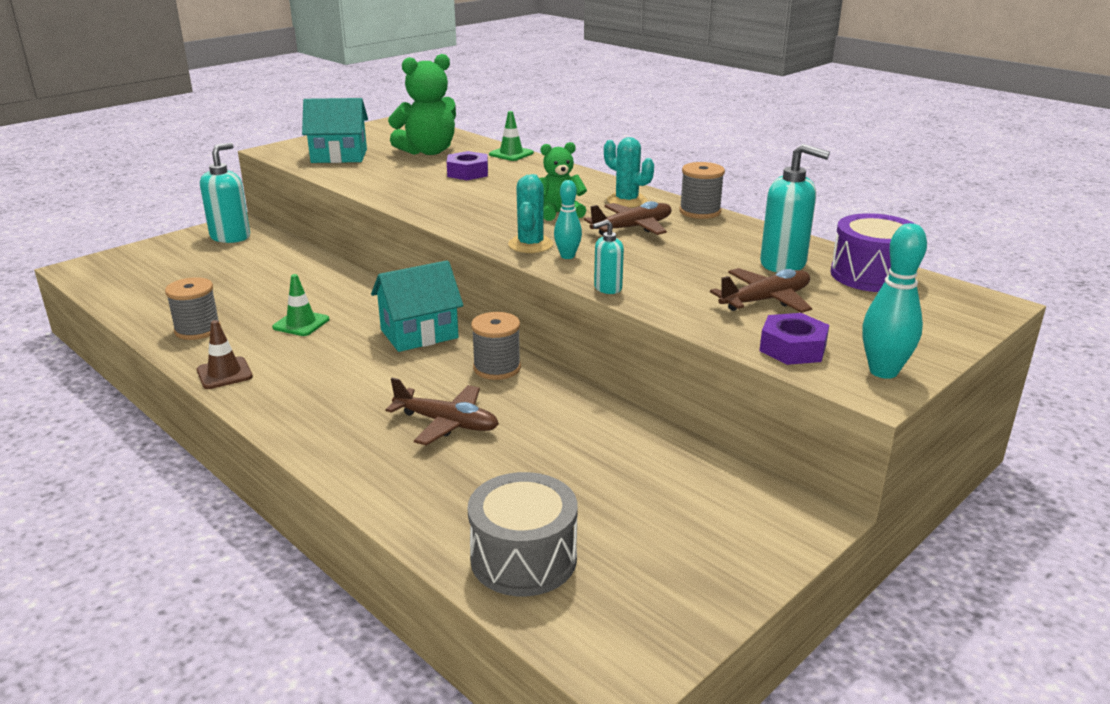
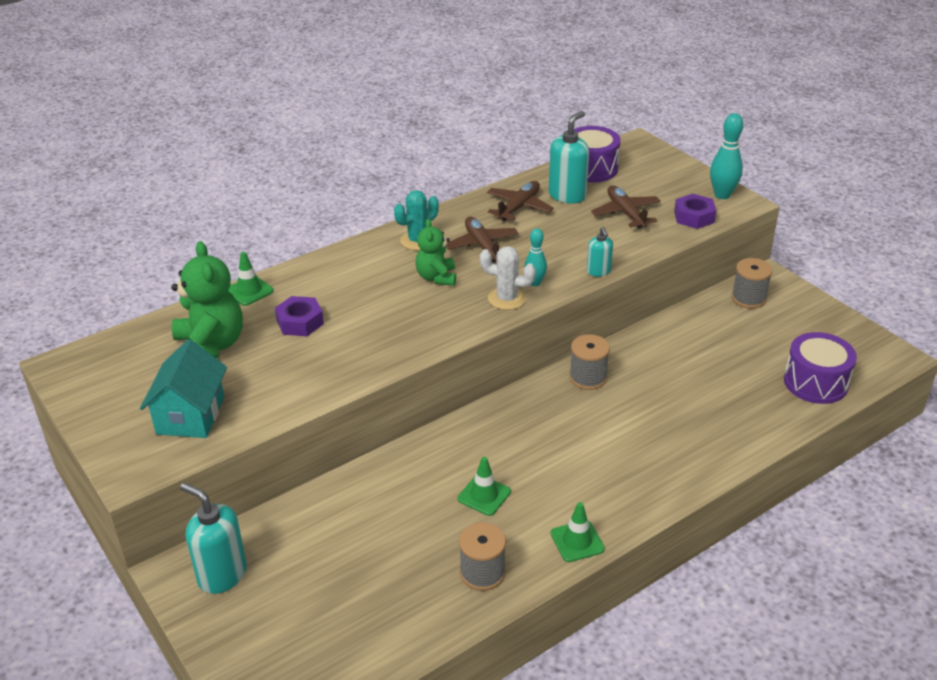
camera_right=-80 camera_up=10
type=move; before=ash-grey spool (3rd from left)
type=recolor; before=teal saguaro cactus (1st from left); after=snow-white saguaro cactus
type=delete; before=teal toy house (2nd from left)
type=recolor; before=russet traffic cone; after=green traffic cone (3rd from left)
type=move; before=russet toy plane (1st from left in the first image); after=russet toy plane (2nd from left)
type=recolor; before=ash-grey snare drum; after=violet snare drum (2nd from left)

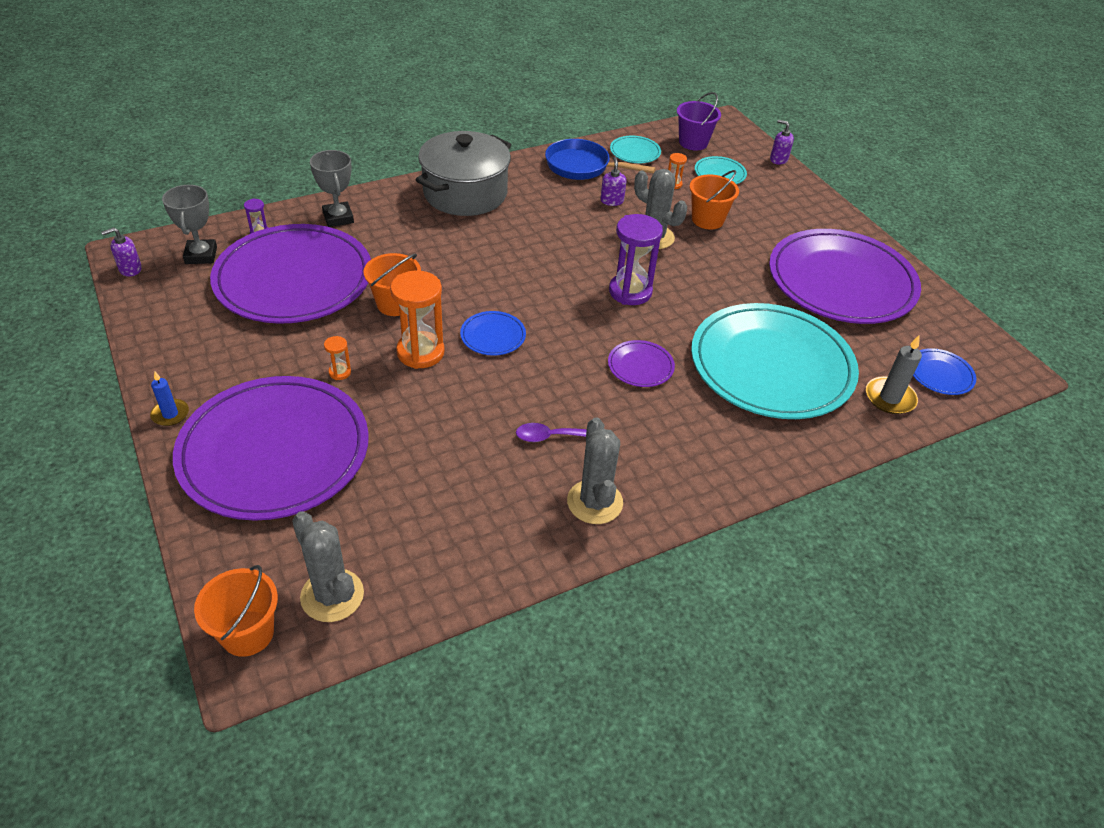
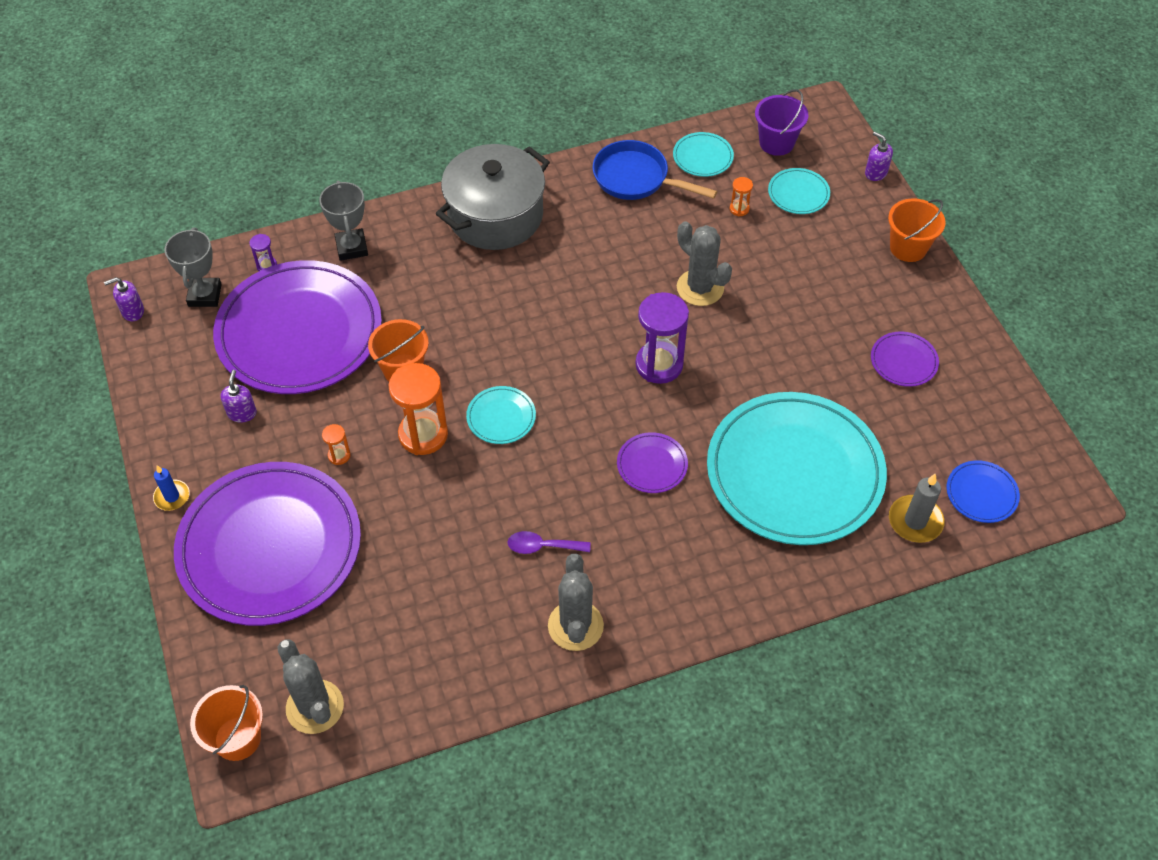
camera_right=10 camera_up=10
type=move; before=violet soap pump (2nd from left)
type=move; before=bright orange sand bucket (3rd from left)
type=resize; before=violet flat dish (4th from left); scale=0.4
type=recolor; before=cobalt flat dish (1st from left); after=teal flat dish (1st from left)

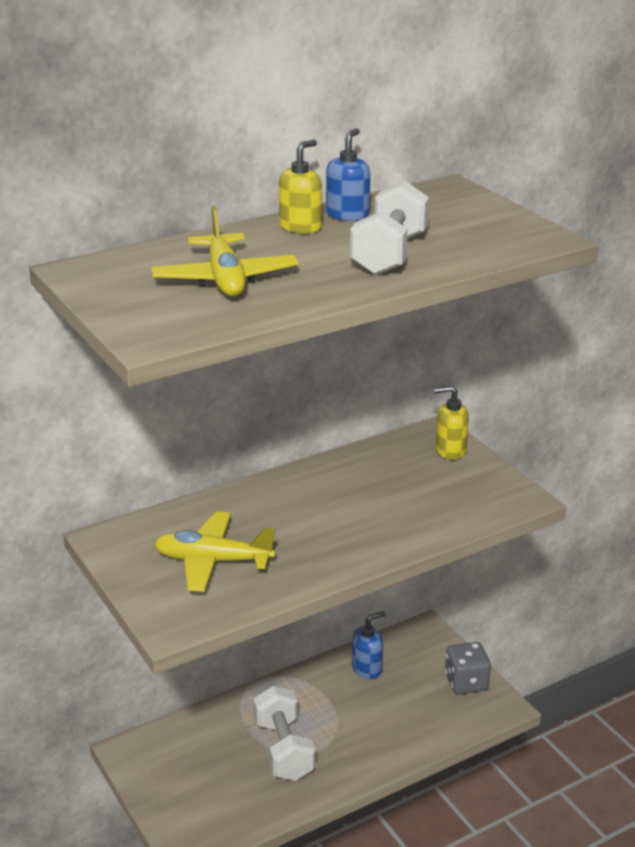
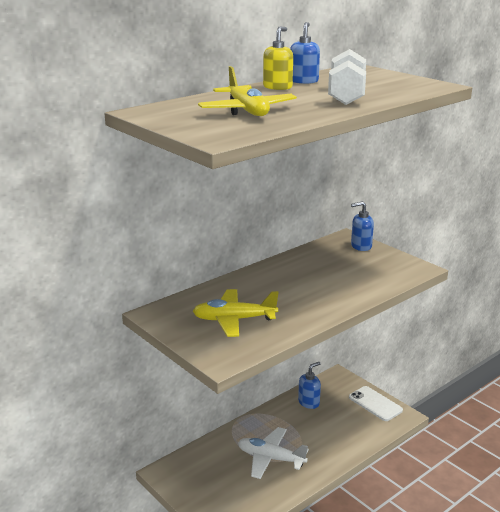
camera_right=-10 camera_up=-5
type=recolor; before=bright yellow soap pump (2nd from left); after=cobalt soap pump (3rd from left)
type=replace; before=ash-grey dice; after=snow-white mobile phone
type=replace; before=snow-white dumbbell (1st from left); after=snow-white toy plane

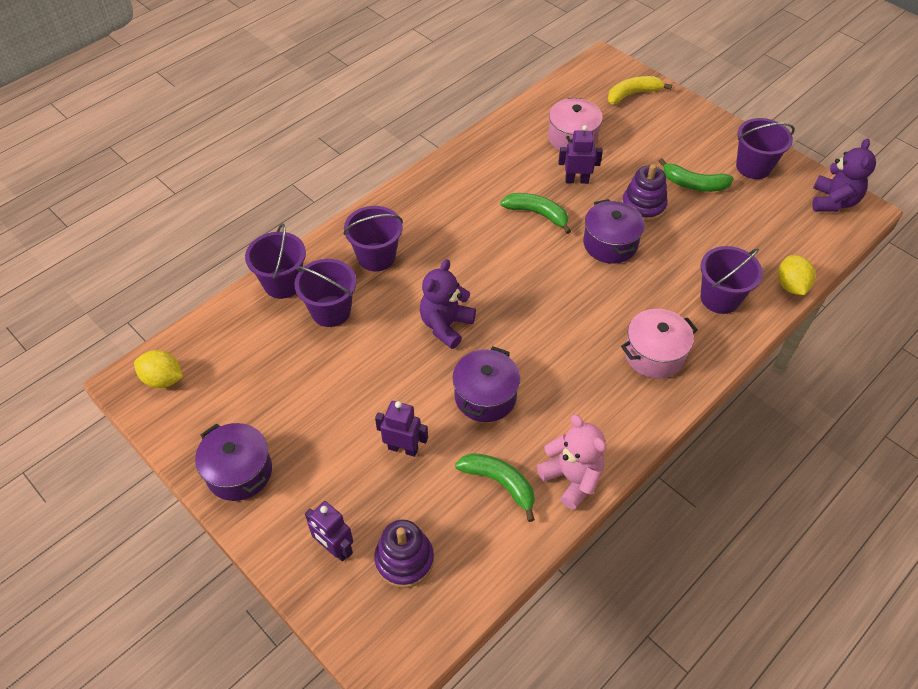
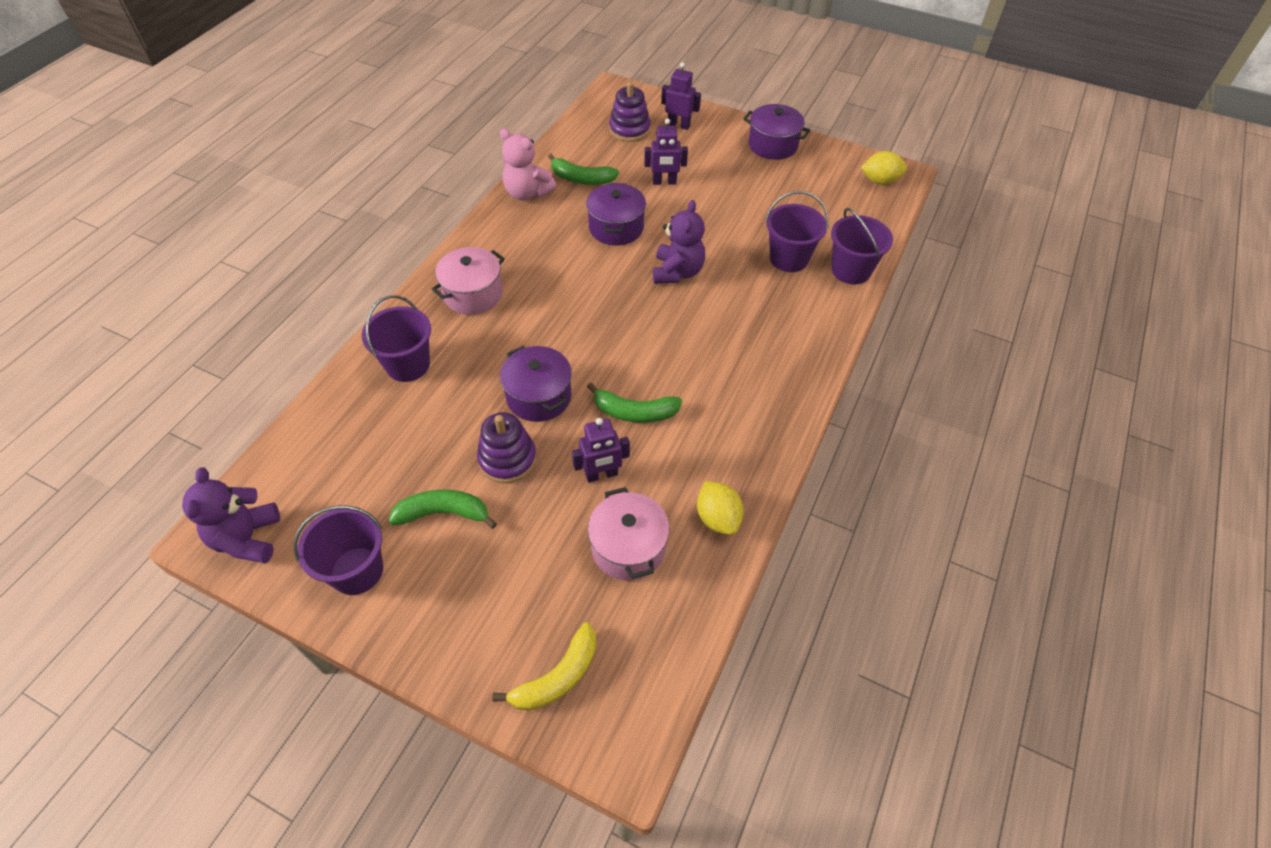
camera_right=160 camera_up=0
type=delete; before=violet sand bucket (3rd from left)
type=move; before=bright yellow lemon (2nd from left in the first image); after=bright yellow lemon (1st from left)

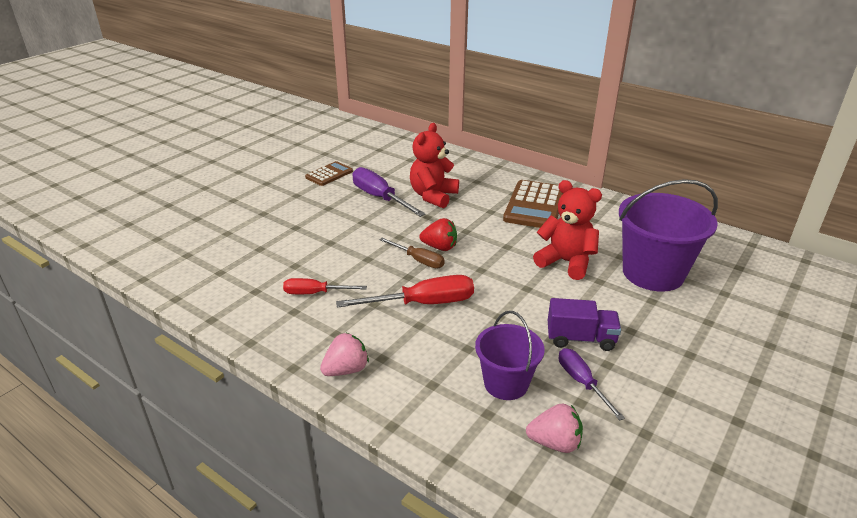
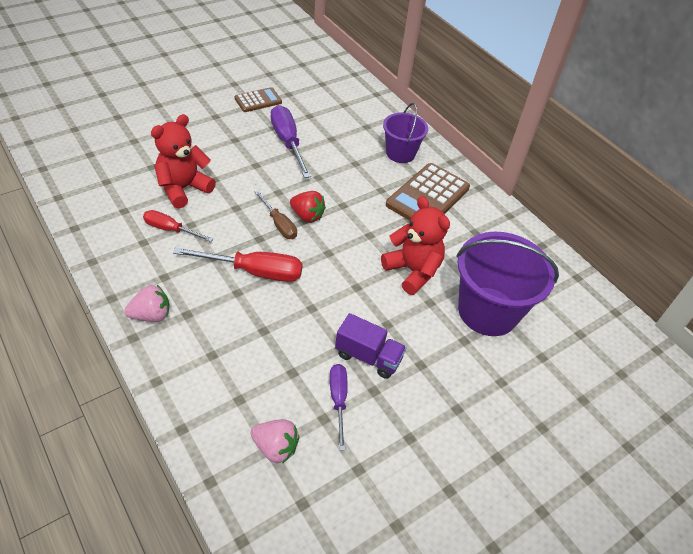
camera_right=15 camera_up=15
type=move; before=red stuffed bear (1st from left)
type=move; before=violet sand bucket (1st from left)

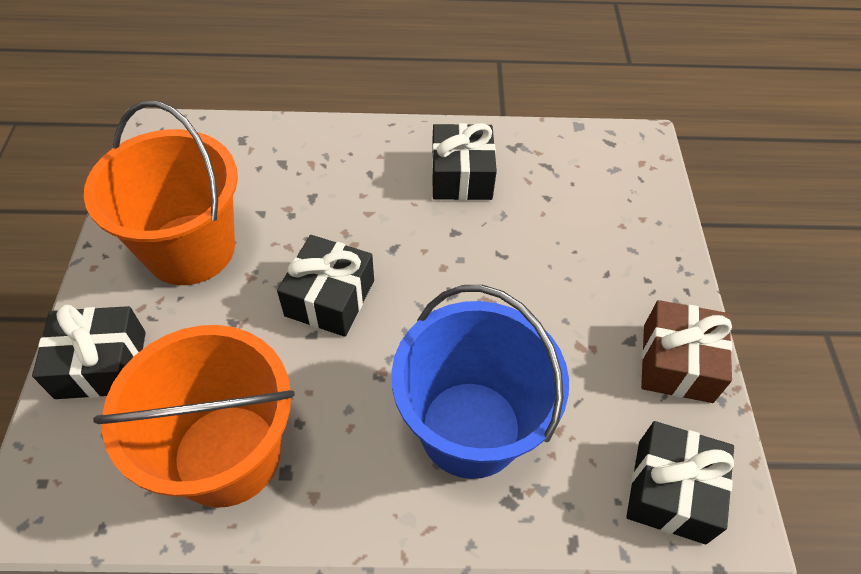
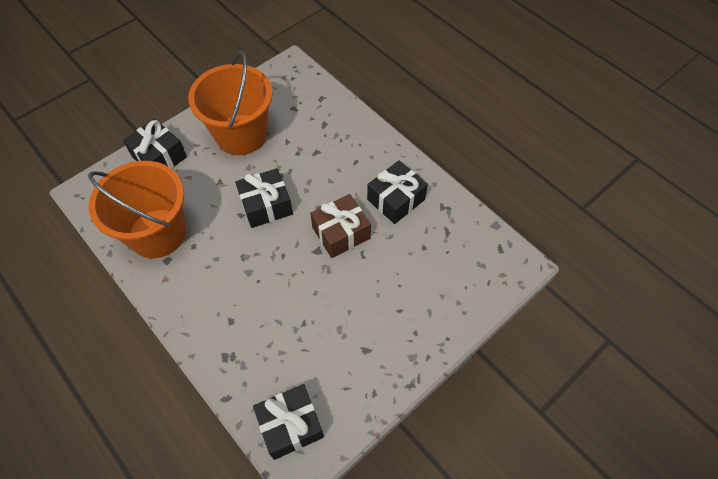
camera_right=50 camera_up=5
type=delete; before=cobalt sand bucket
type=move; before=russet present

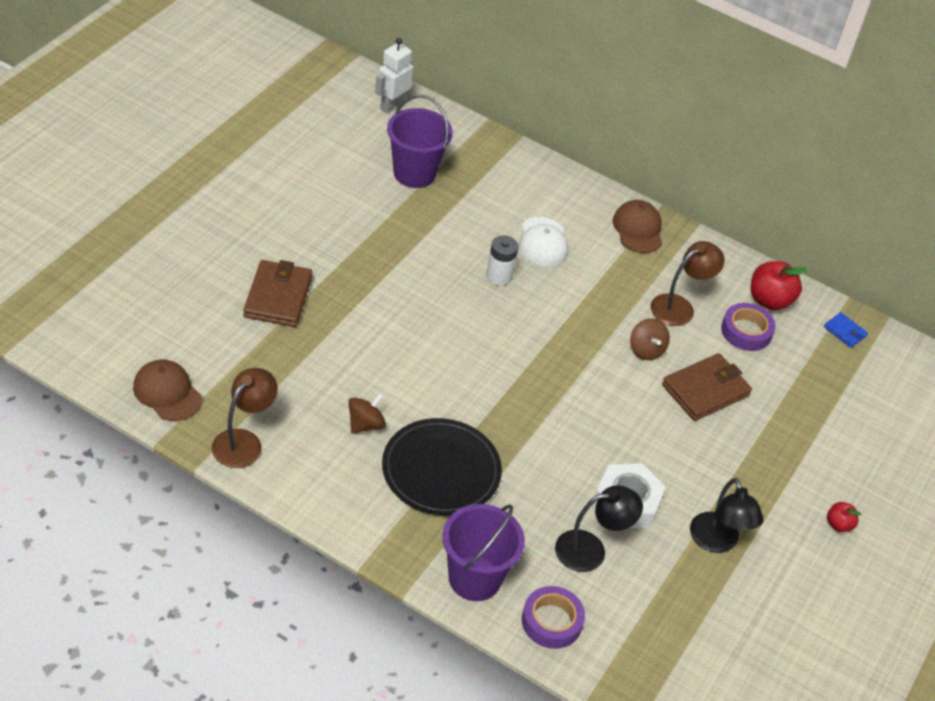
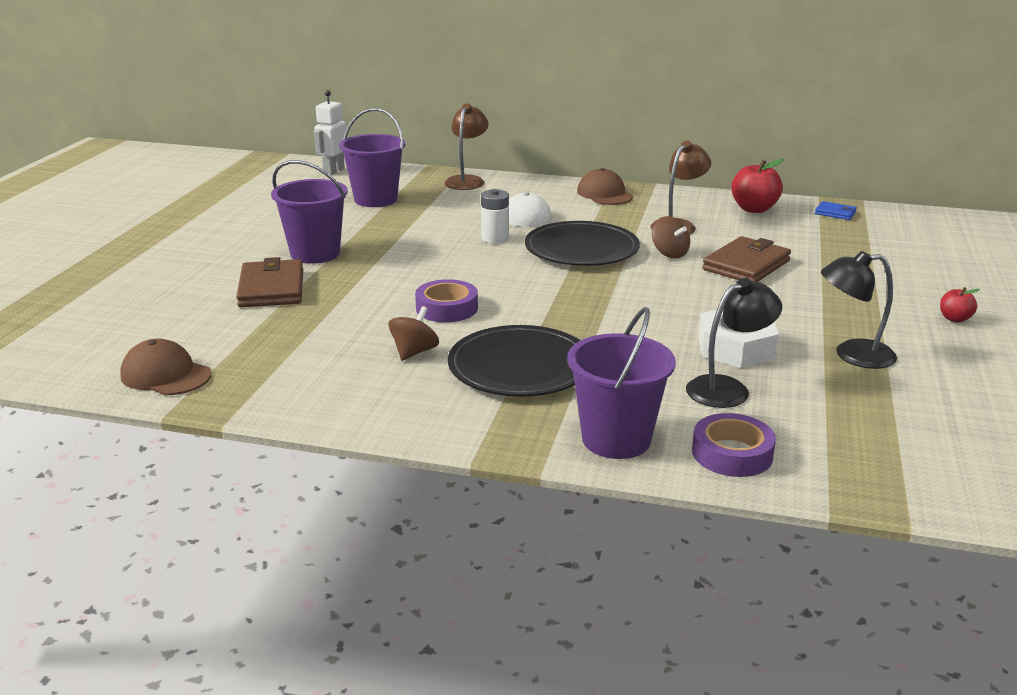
camera_right=-10 camera_up=-20
type=move; before=violet tape (2nd from left in the first image); after=violet tape (1st from left)
type=move; before=russet reading lamp (1st from left)
type=rotate; before=black reading lamp (2nd from left); turn=120
type=insert; after=violet sand bucket (1st from left)
type=insert; after=black flat dish (2nd from left)

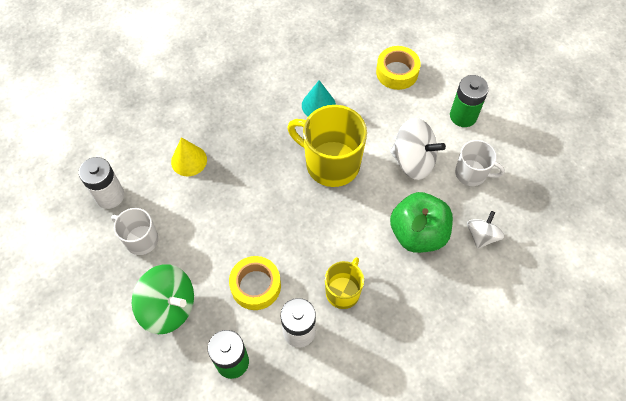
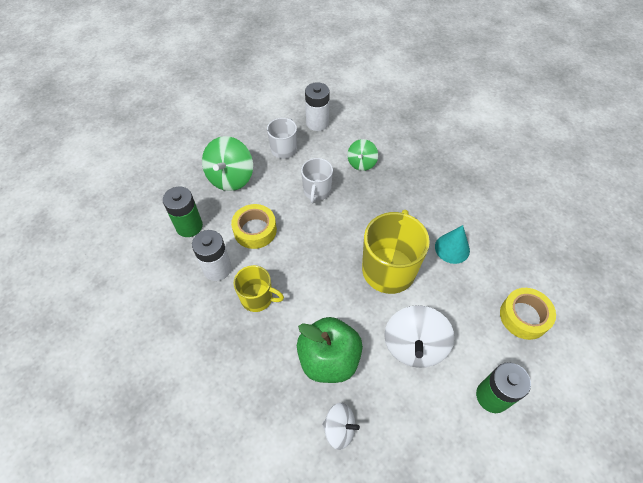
camera_right=80 camera_up=-5
type=replace; before=bright yellow cone; after=green spinning top (2nd from left)
type=move; before=snow-white tea mug (2nd from left)

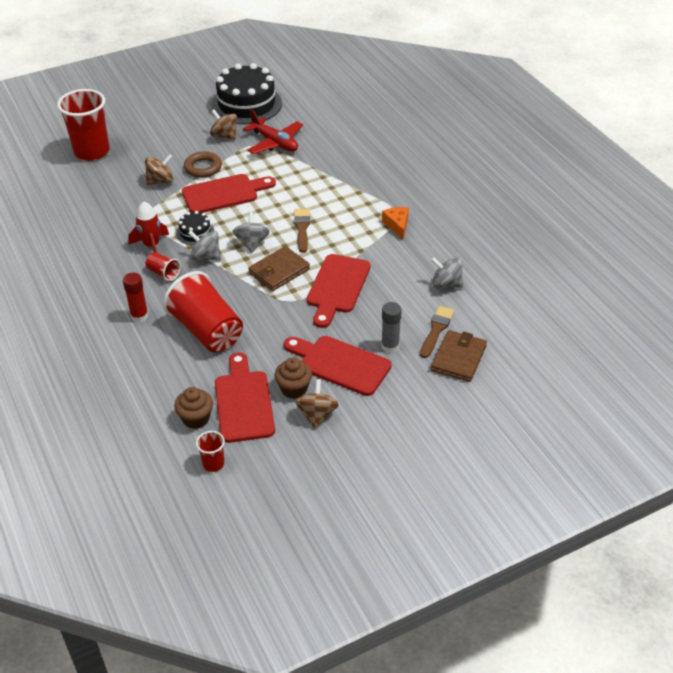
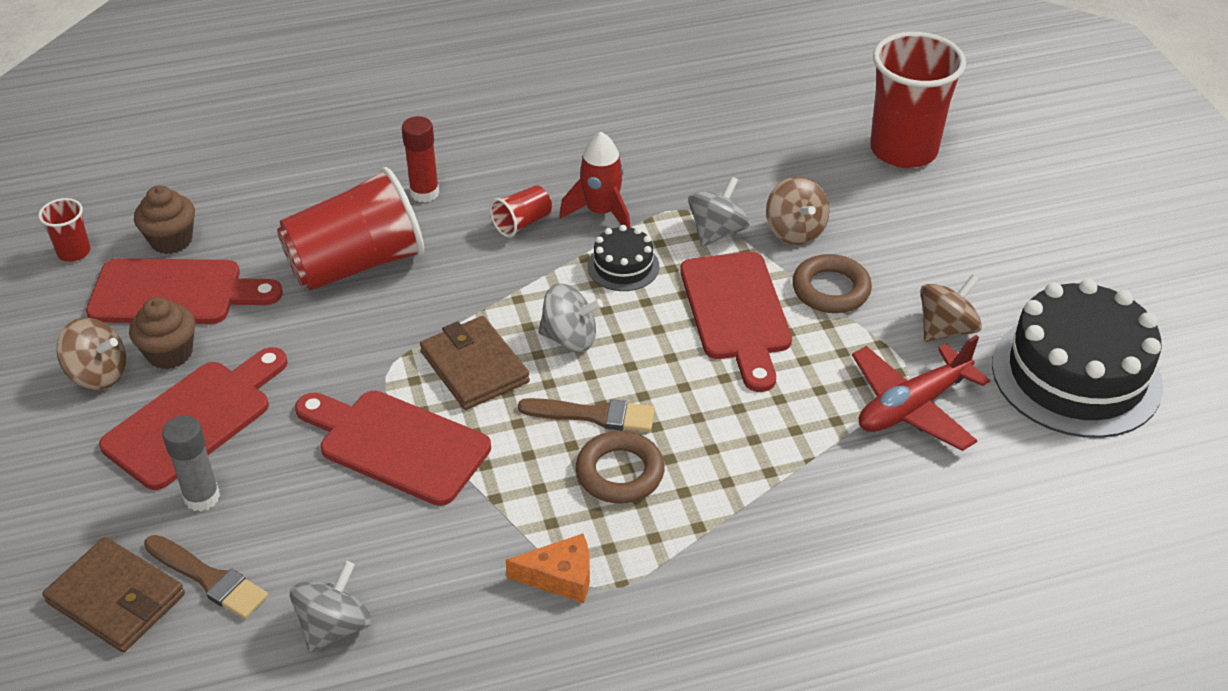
camera_right=100 camera_up=0
type=move; before=ash-grey spinning top (1st from left in the first image); after=ash-grey spinning top (3rd from left)
type=insert; after=russet hoop (1st from left)

